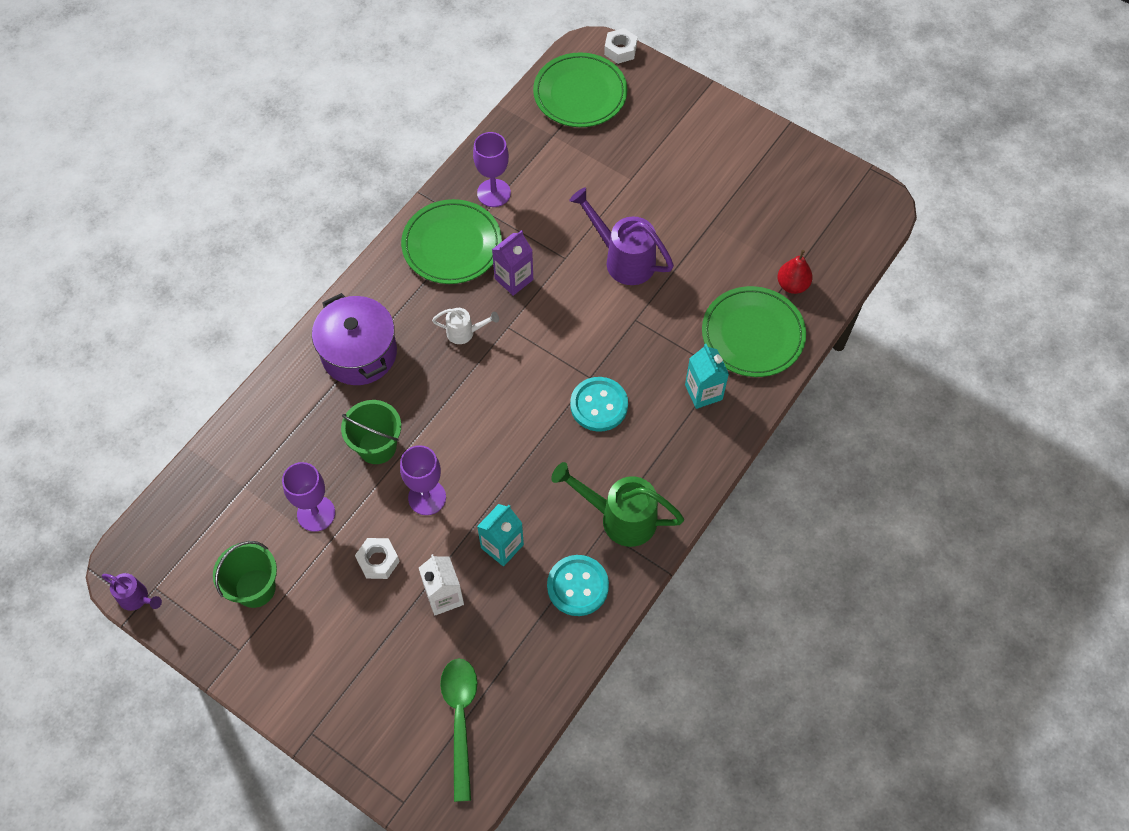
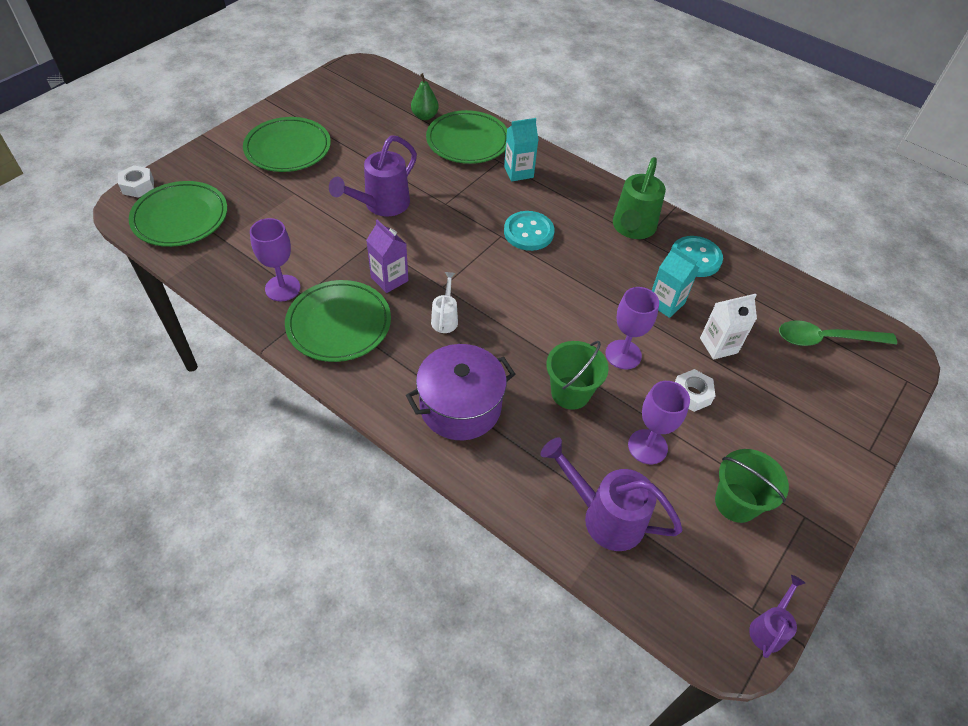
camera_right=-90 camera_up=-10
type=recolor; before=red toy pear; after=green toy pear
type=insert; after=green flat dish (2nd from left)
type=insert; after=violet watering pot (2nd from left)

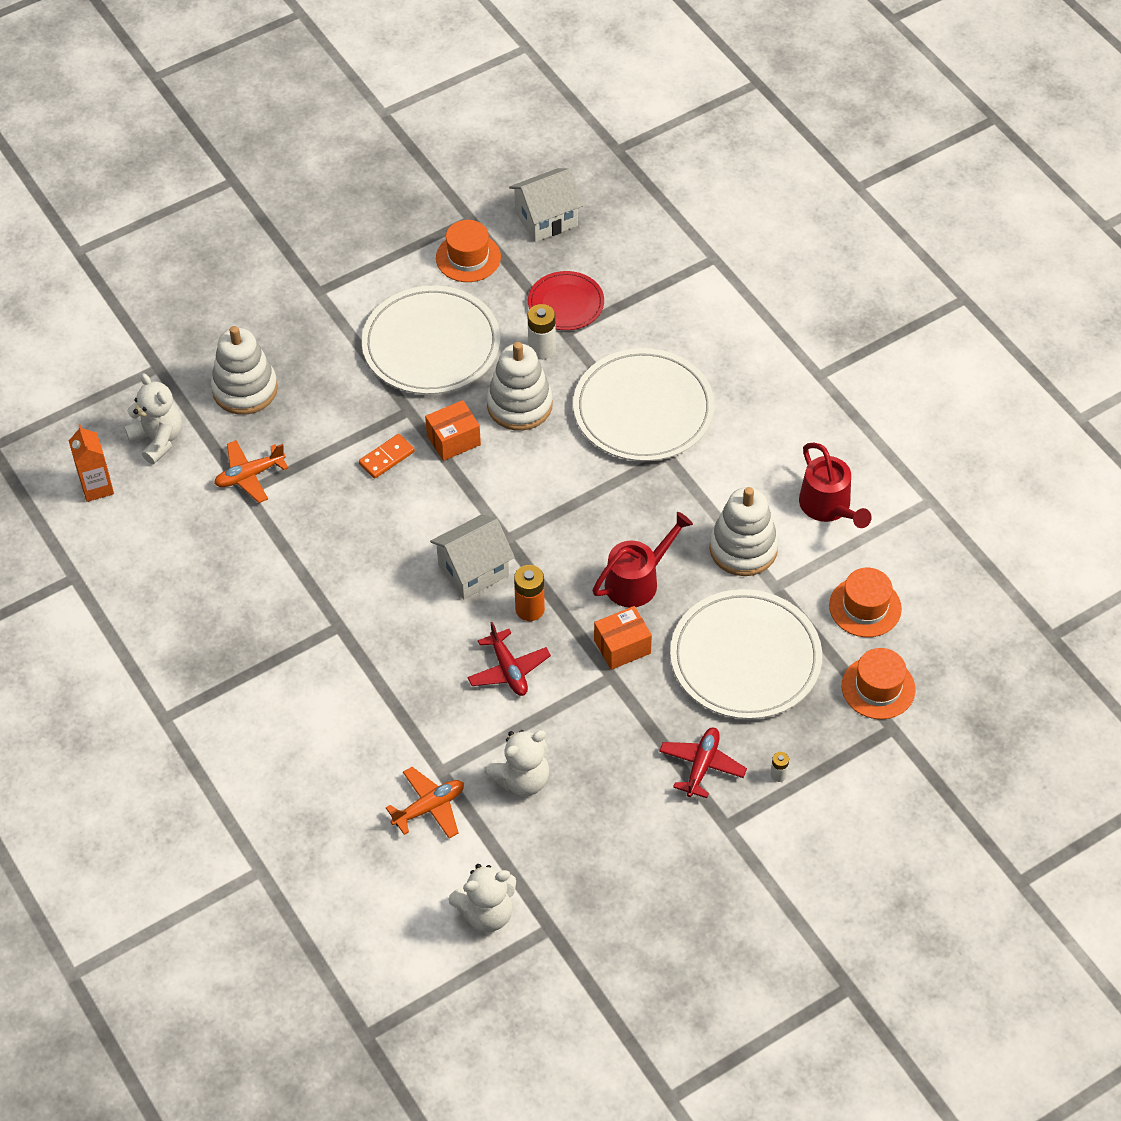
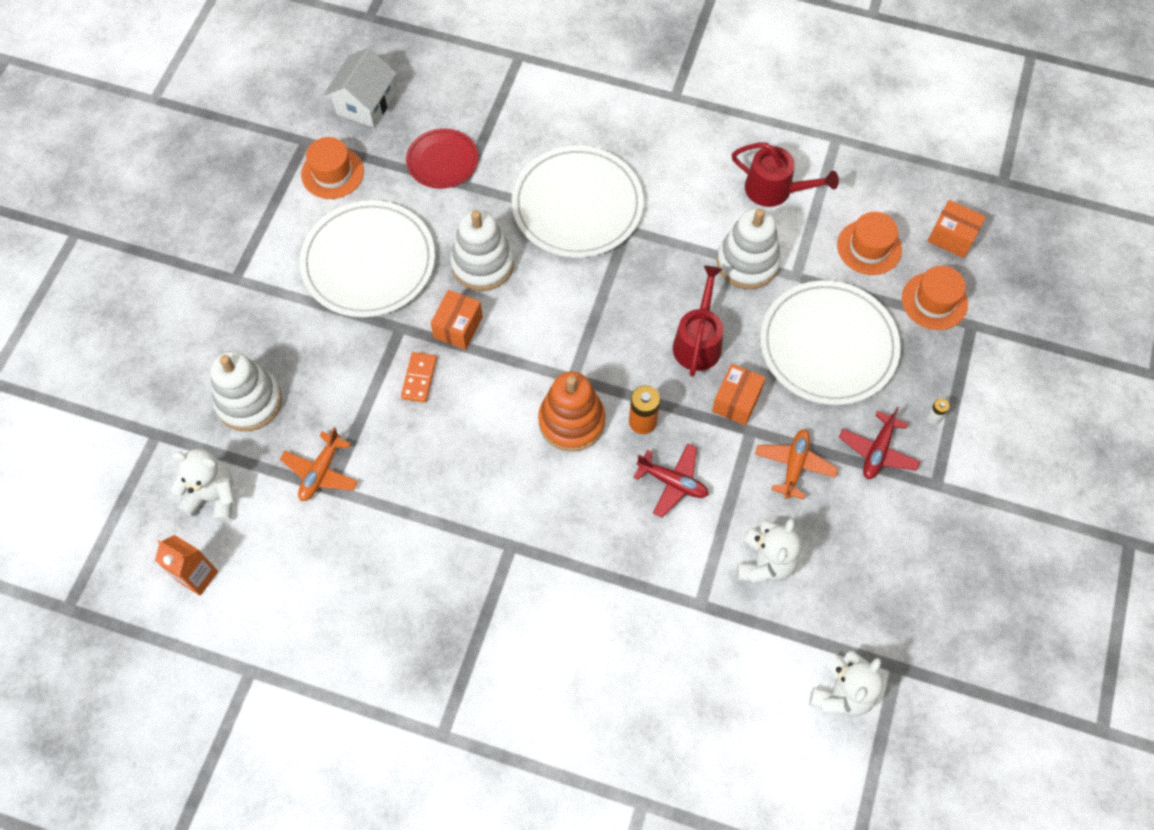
camera_right=-40 camera_up=10
type=delete; before=snow-white AA battery (1st from left)
type=replace; before=snow-white toy house (1st from left); after=bright orange stacking toy
type=rotate; before=red toy plane (2nd from left); turn=-135
type=move; before=bright orange toy plane (2nd from left)
type=insert; after=bright orange box (3rd from left)

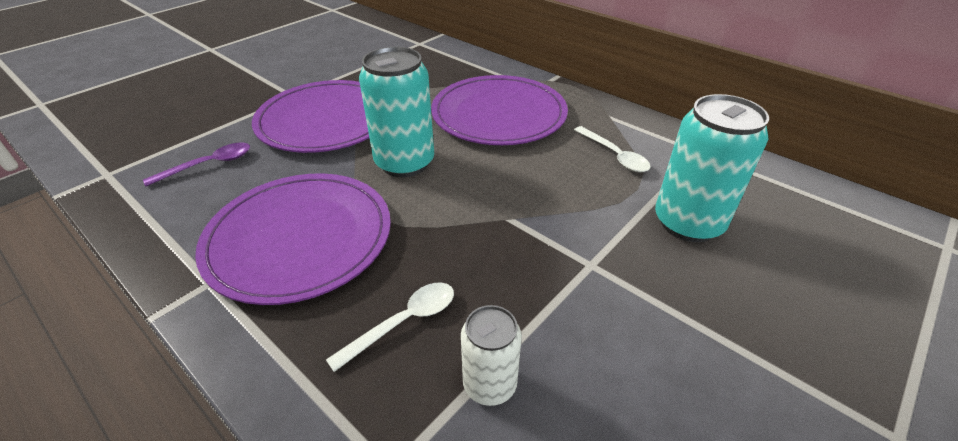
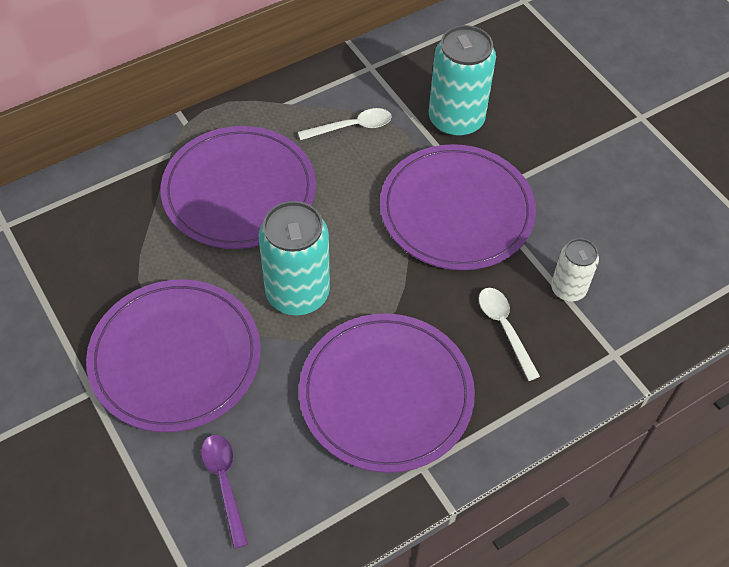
camera_right=-75 camera_up=15
type=insert; after=violet flat dish (4th from left)

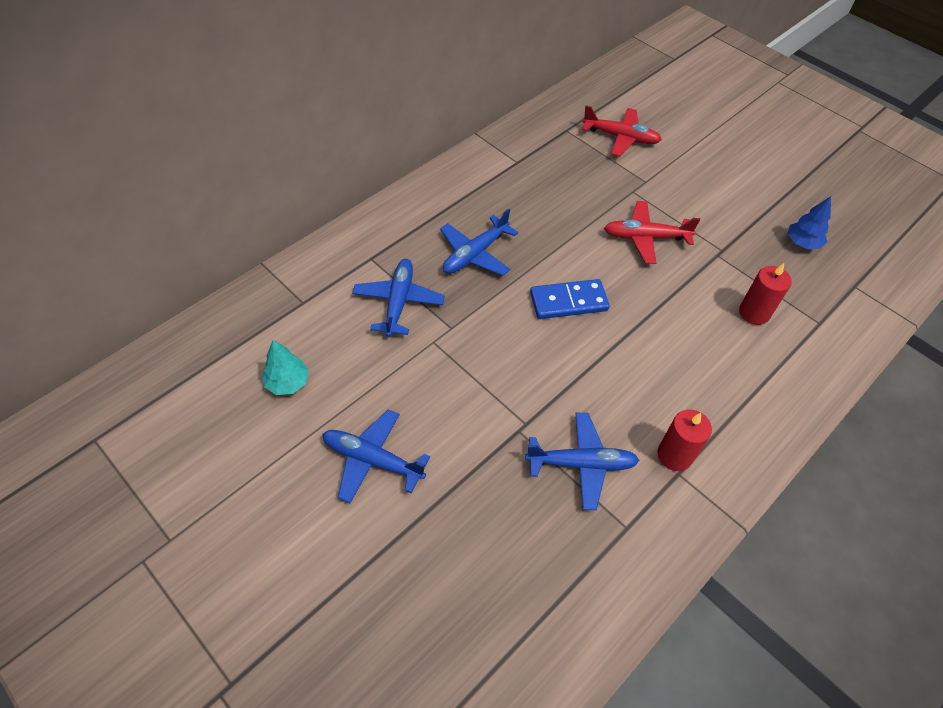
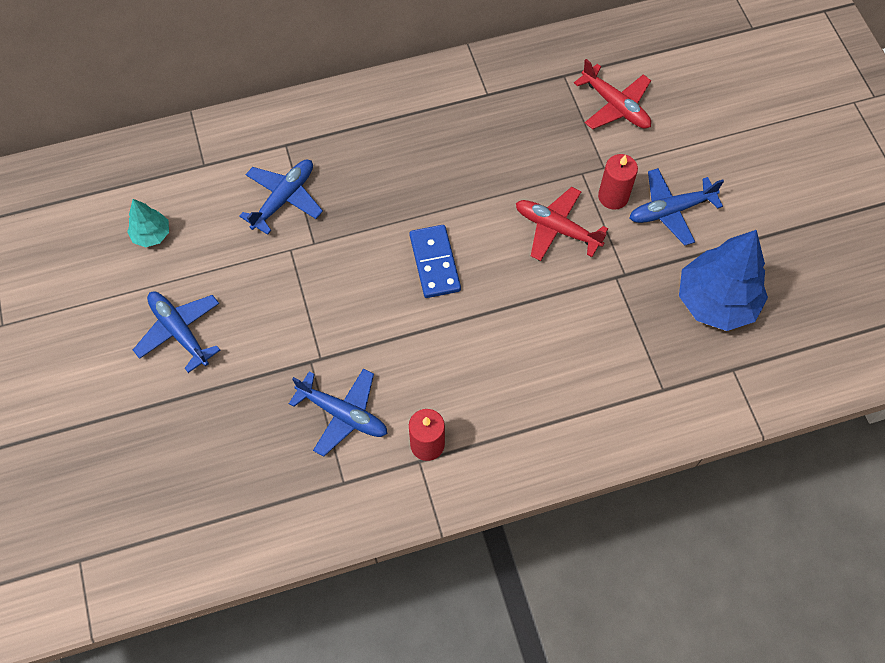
camera_right=30 camera_up=10
type=resize; before=cobalt toy tree; scale=2.02
type=move; before=cobalt toy plane (3rd from left in the first image); after=cobalt toy plane (4th from left)
type=move; before=red wax candle (2nd from left)
type=rotate; before=cobalt domino tile; turn=60

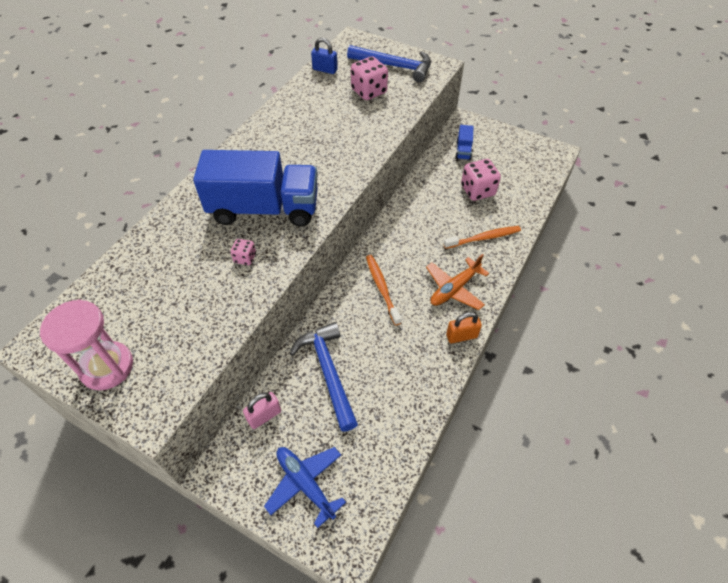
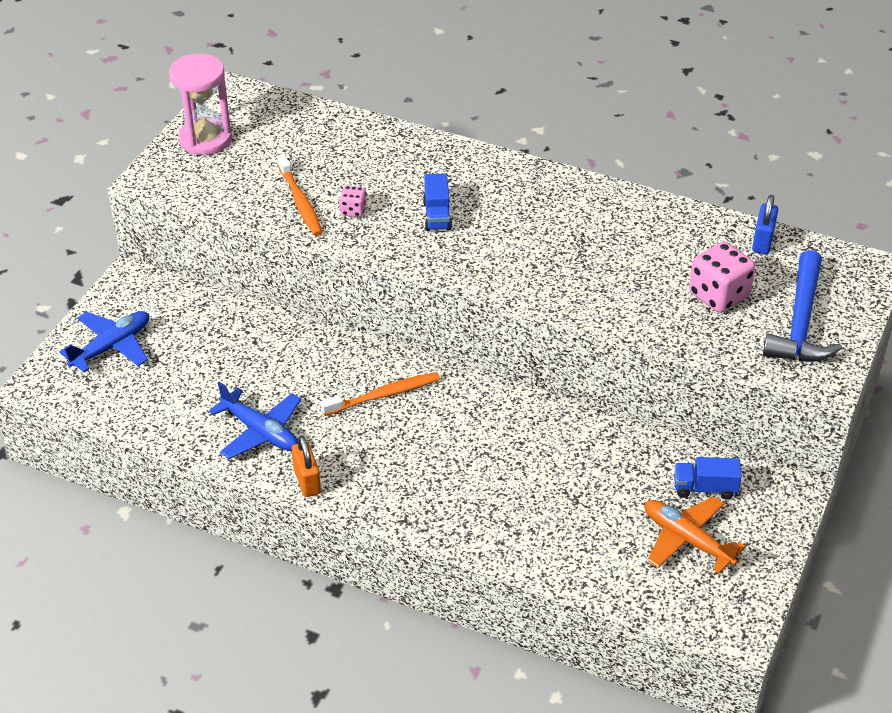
camera_right=85 camera_up=-10
type=resize; before=cobalt toy truck (1st from left); scale=0.41
type=delete; before=pink dice (3rd from left)
type=move; before=bright orange tooth brush (2nd from left in the first image); after=bright orange tooth brush (1st from left)
type=move; before=bright orange toy plane
type=delete; before=cobalt claw hammer (1st from left)
type=delete; before=pink small lock
type=insert; after=cobalt toy plane (2nd from left)

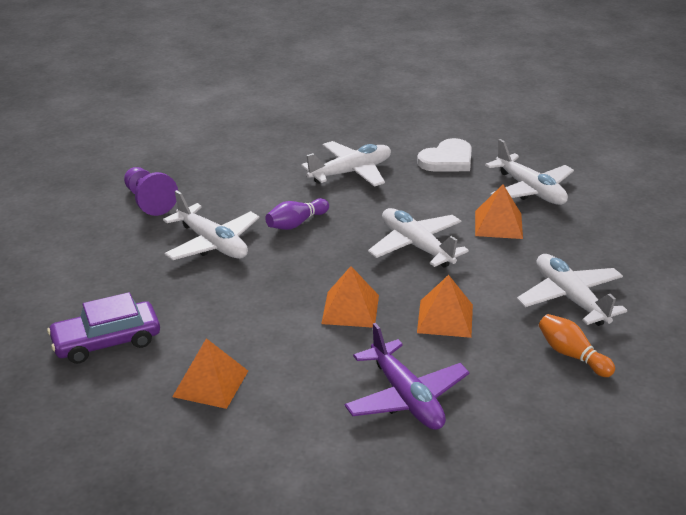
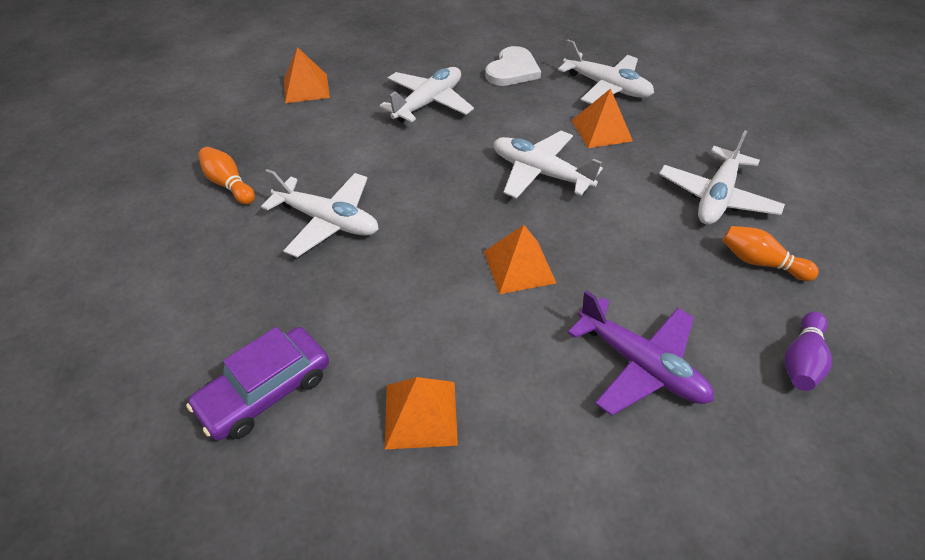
camera_right=-20 camera_up=15
type=replace; before=violet chess pawn; after=bright orange tenpin (1st from left)
type=move; before=violet tenpin
type=rotate; before=snow-white toy plane (5th from left); turn=-105
type=move; before=bright orange pyramid shape (3rd from left in the first image); after=bright orange pyramid shape (1st from left)

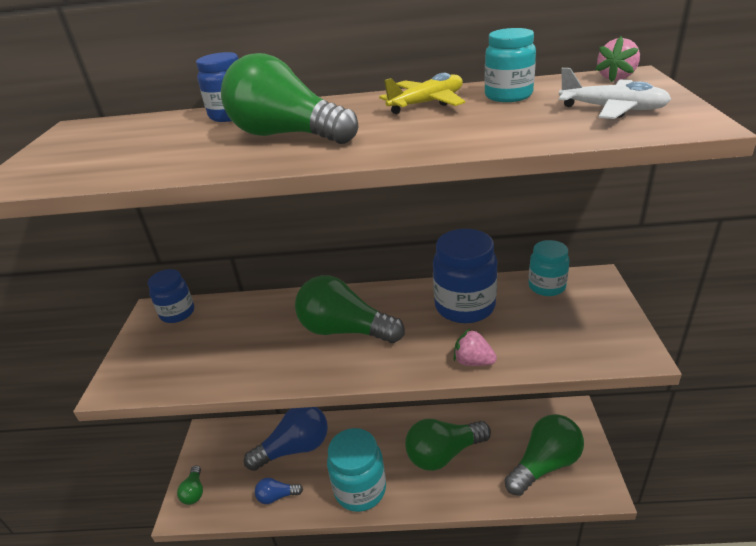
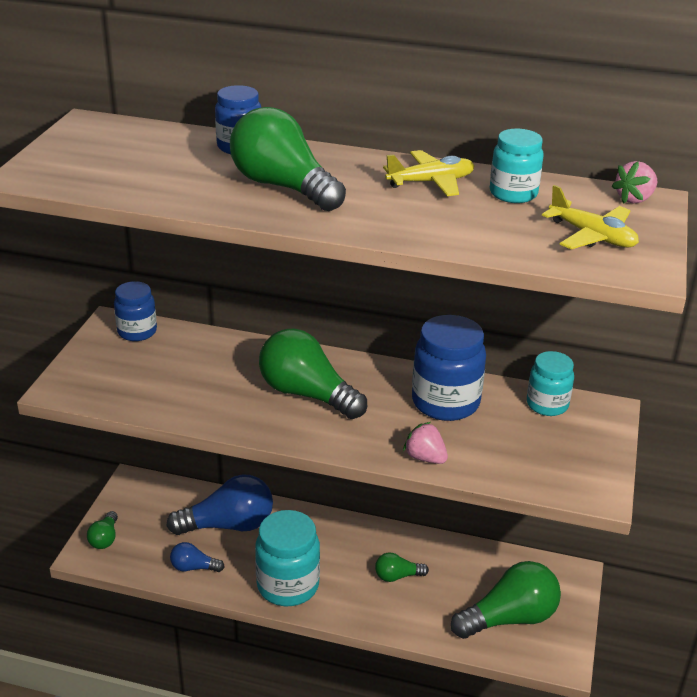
camera_right=10 camera_up=0
type=recolor; before=snow-white toy plane; after=bright yellow toy plane (2nd from left)
type=resize; before=green light bulb (4th from left); scale=0.49

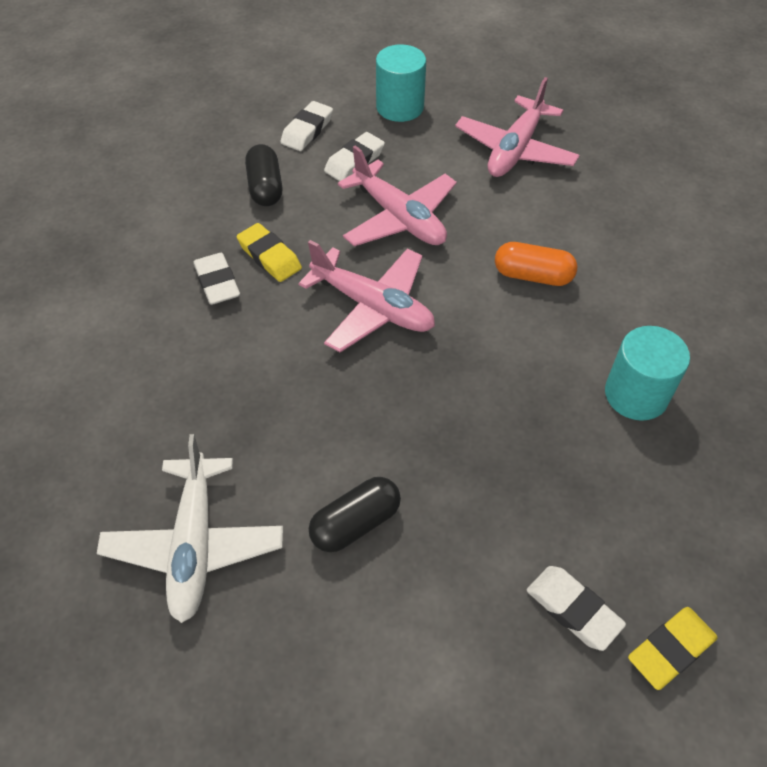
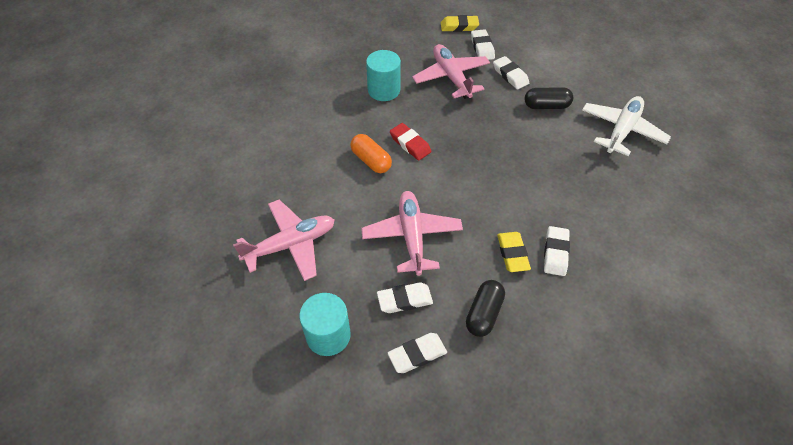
camera_right=-145 camera_up=0
type=move; before=pink toy plane (1st from left in the first image); after=pink toy plane (3rd from left)
type=insert; after=snow-white eraser (4th from left)
type=insert; after=red eraser

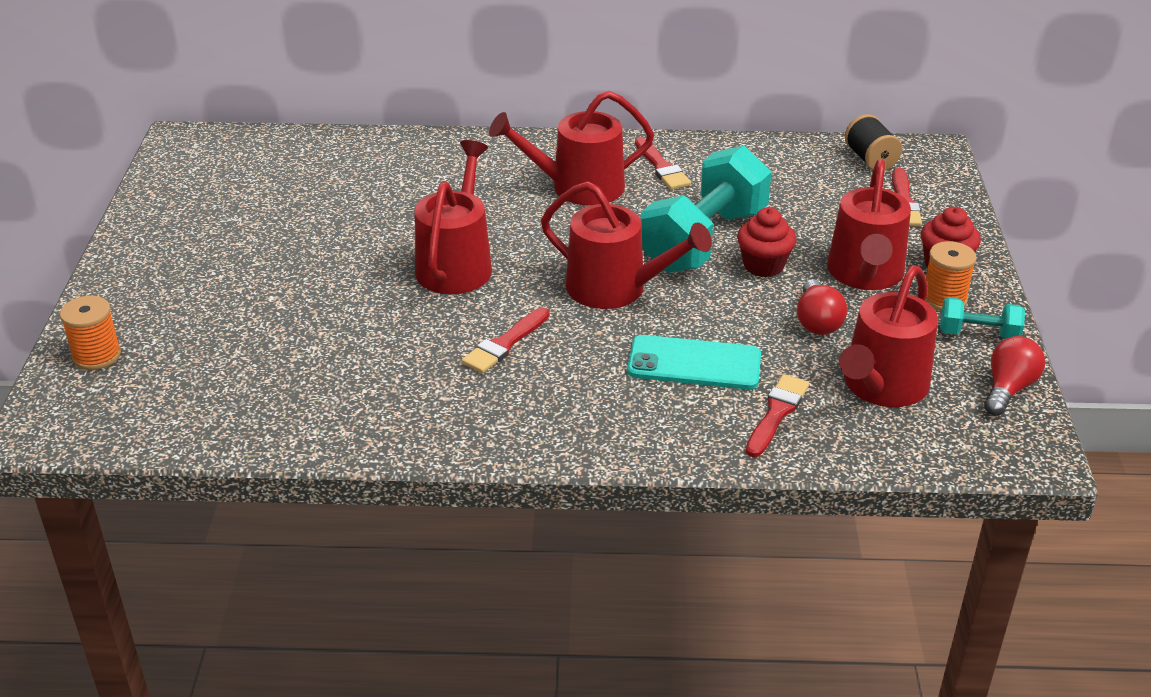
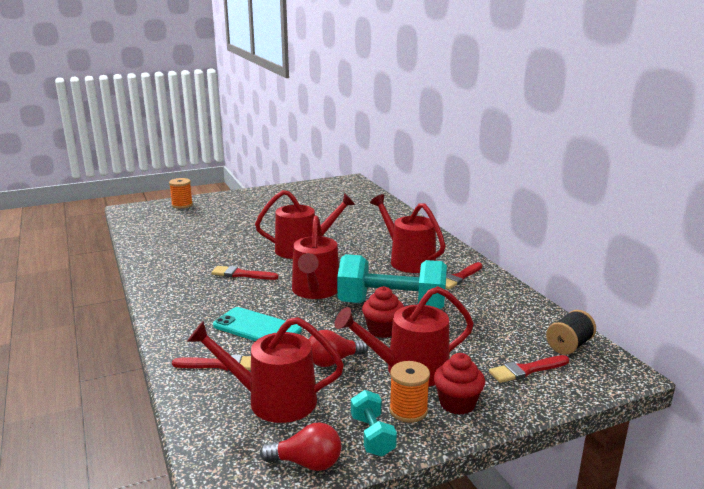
camera_right=65 camera_up=-15
type=rotate; before=teal mobile phone; turn=-45

